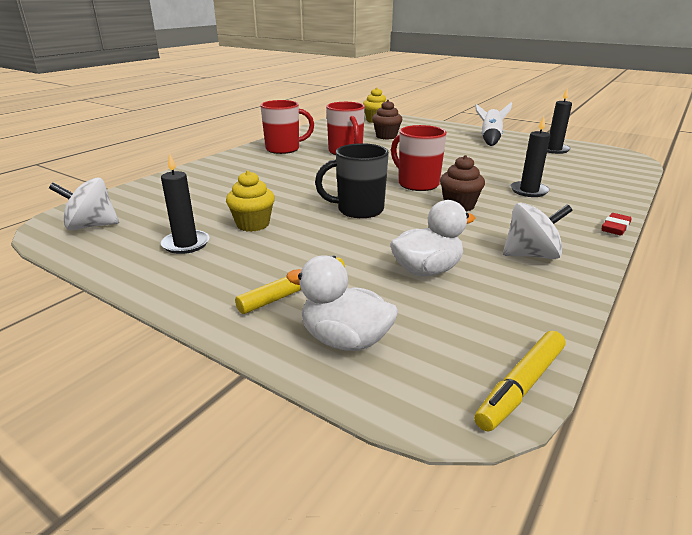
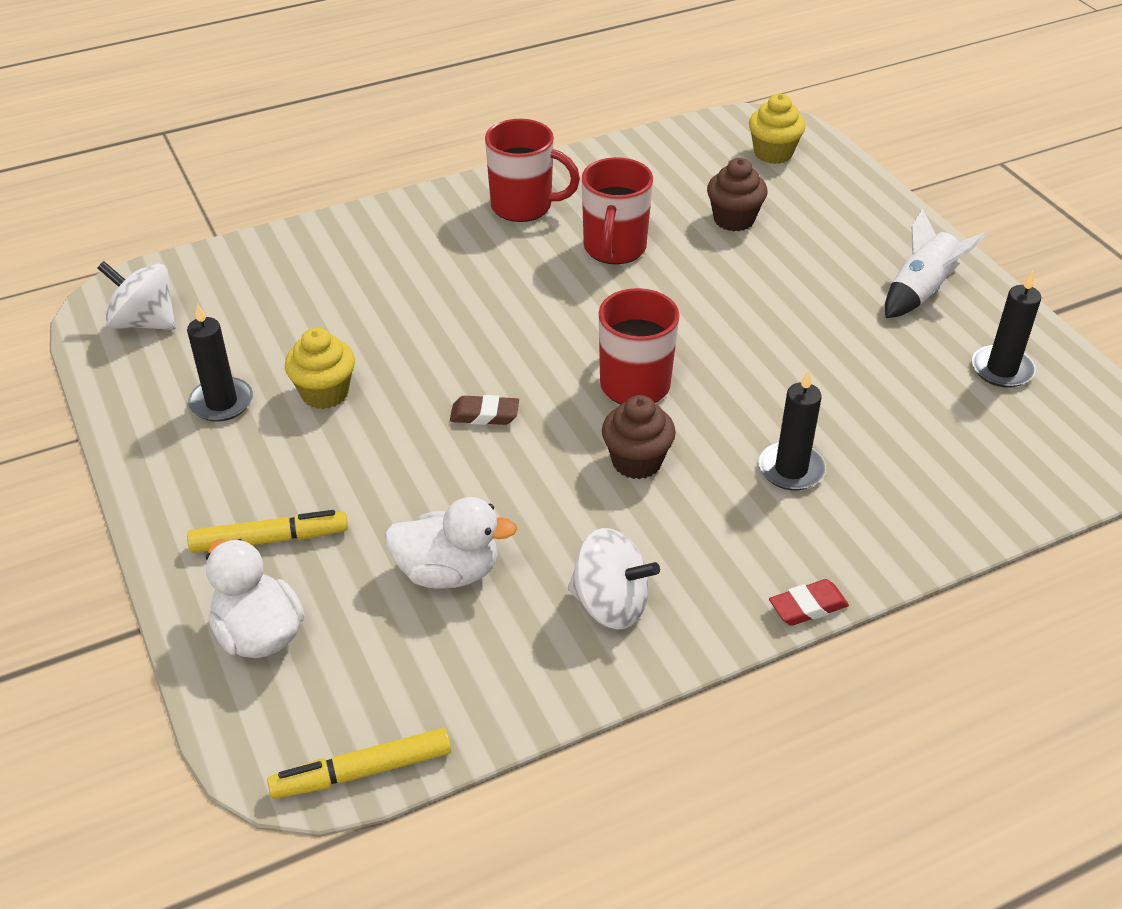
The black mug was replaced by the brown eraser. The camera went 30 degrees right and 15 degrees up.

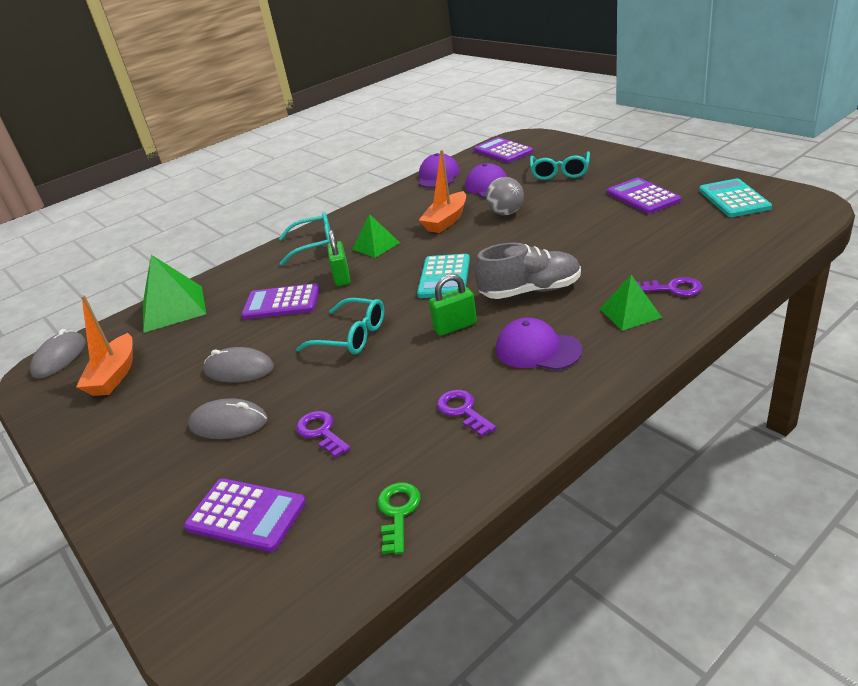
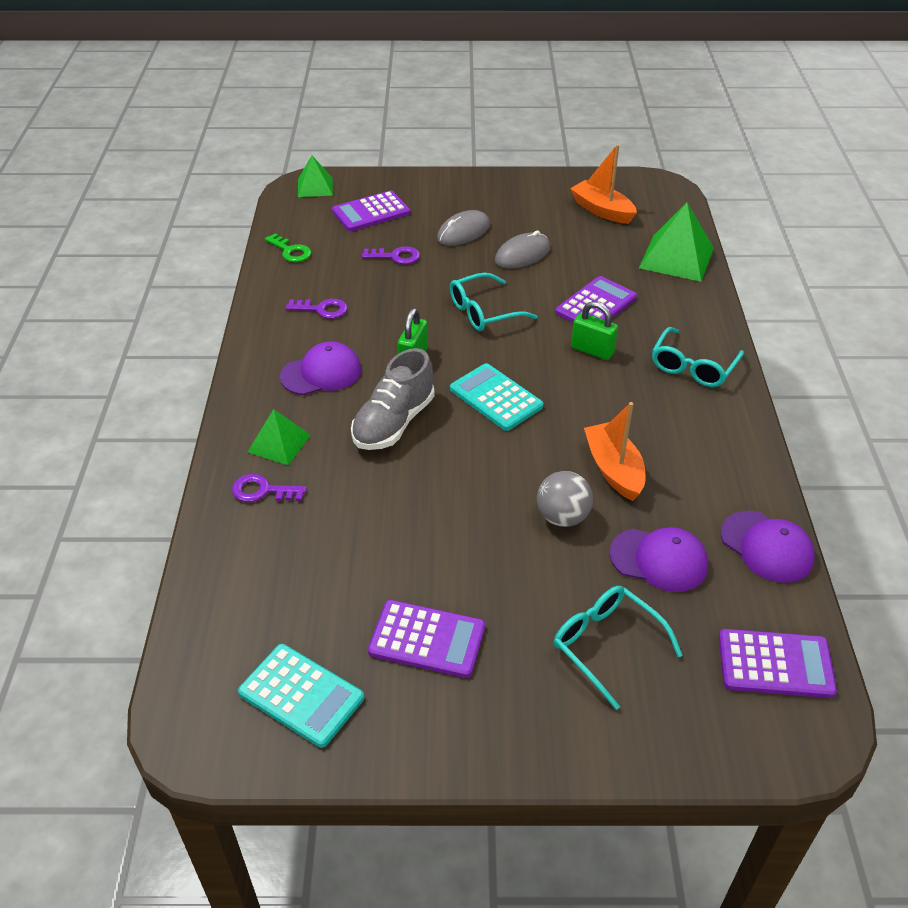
The purple key (3rd from left in the first image) turned 45 degrees clockwise. The green pyramid (2nd from left) moved. The grey mouse (1st from left) disappeared. The camera went 125 degrees right and 10 degrees up.

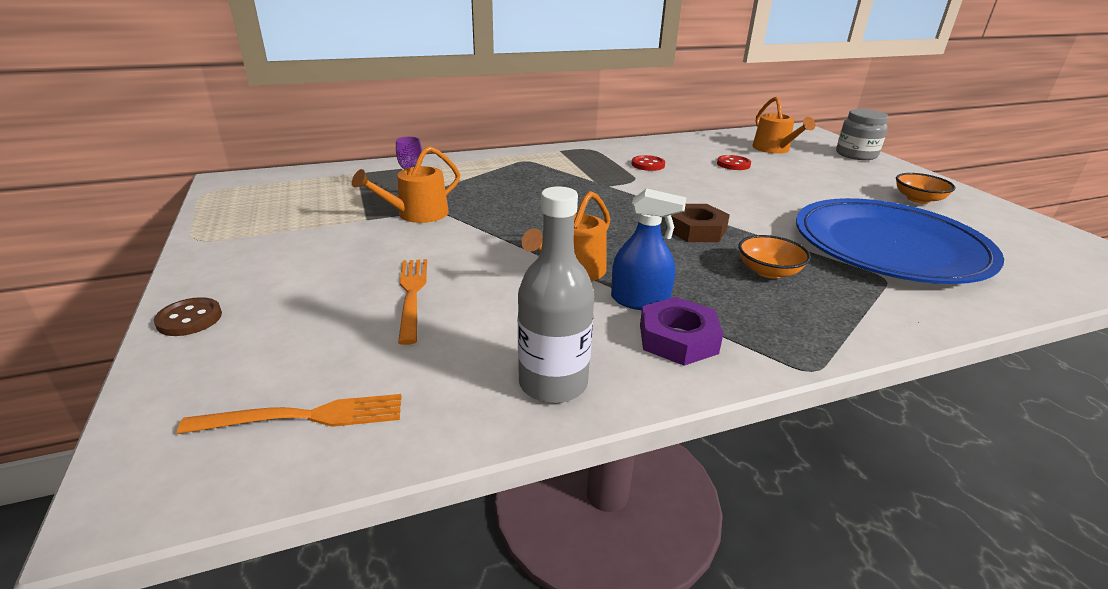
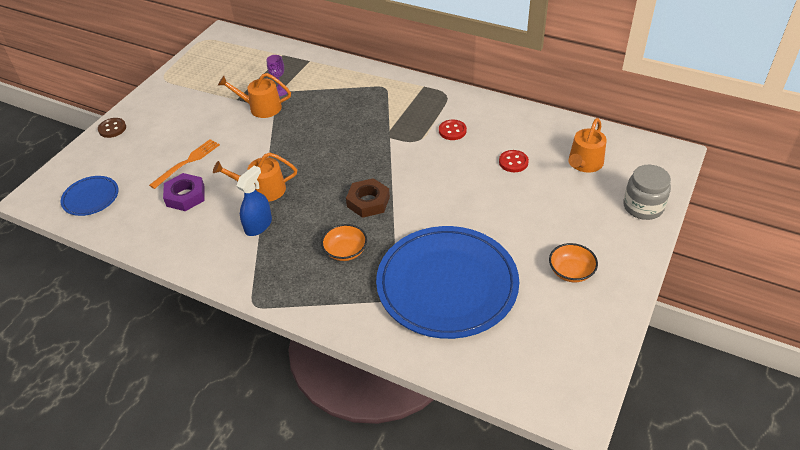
The orange fork (1st from left) was replaced by the blue plate (1st from left). The purple nut moved. The blue spray bottle turned 120 degrees counterclockwise. The grey bottle disappeared. The camera went 50 degrees right and 15 degrees up.

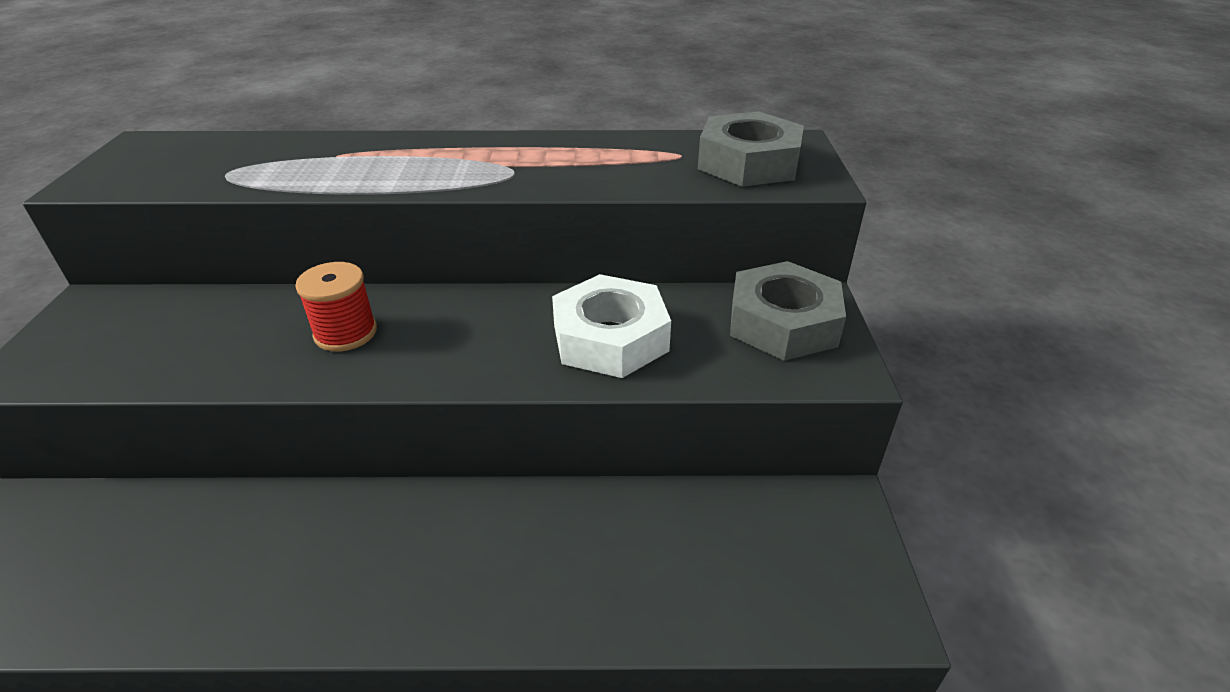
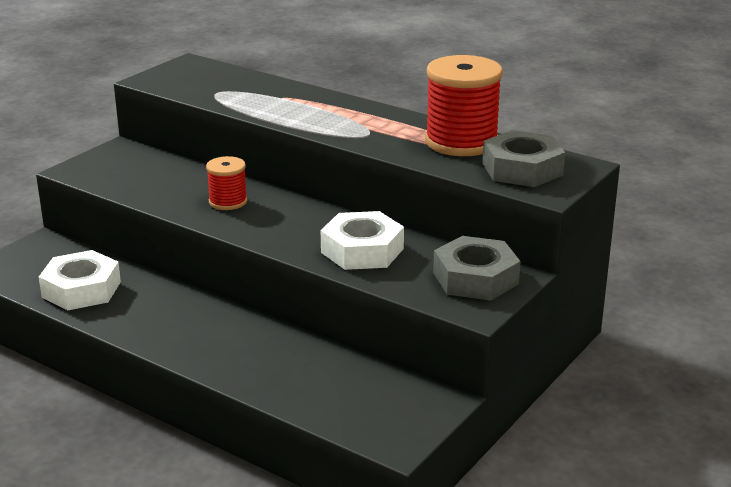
The white nut (1st from left) appeared. The red spool (2nd from left) appeared. The camera went 35 degrees right and 10 degrees down.

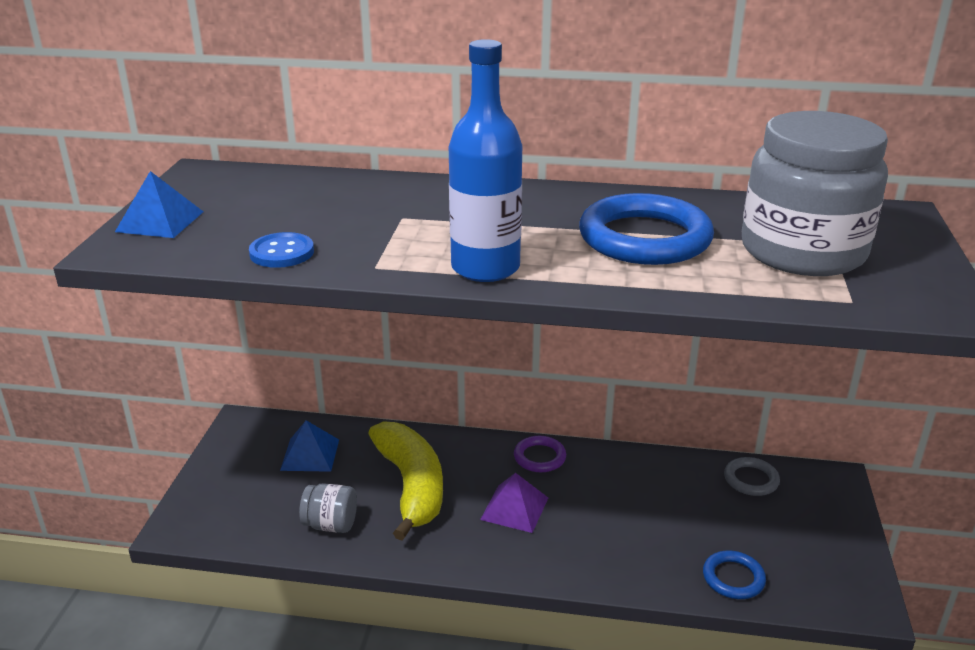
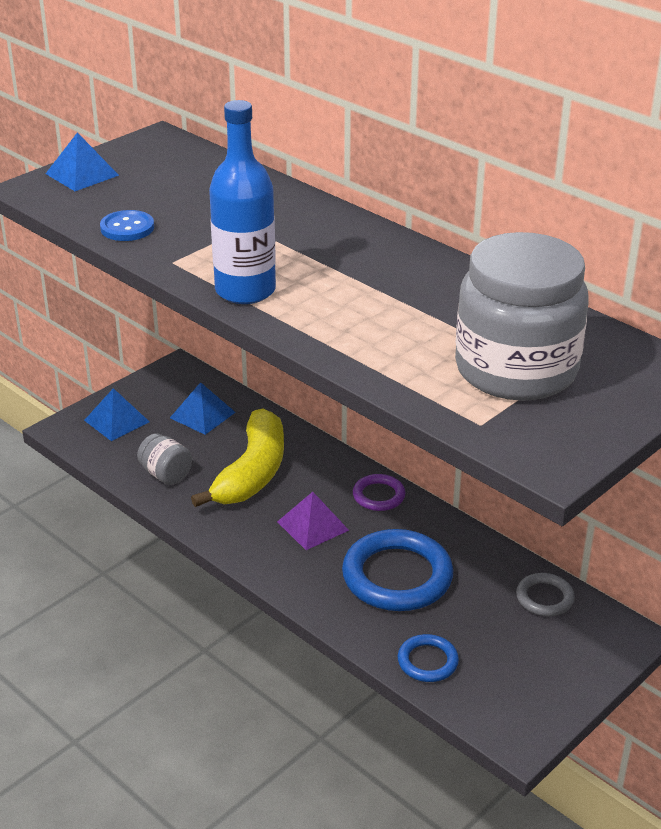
The blue pyramid (2nd from left) appeared. The blue ring (1st from left) moved. The camera went 35 degrees right and 5 degrees up.

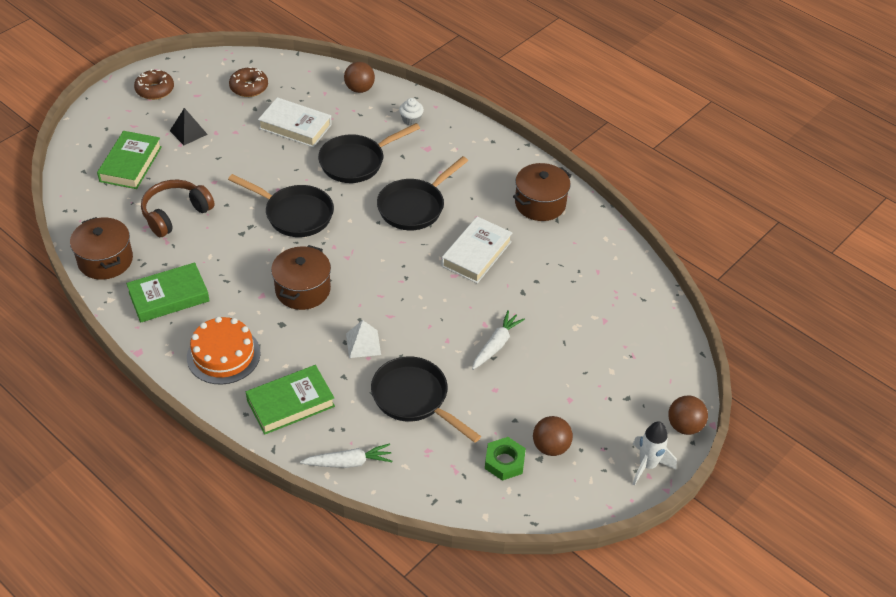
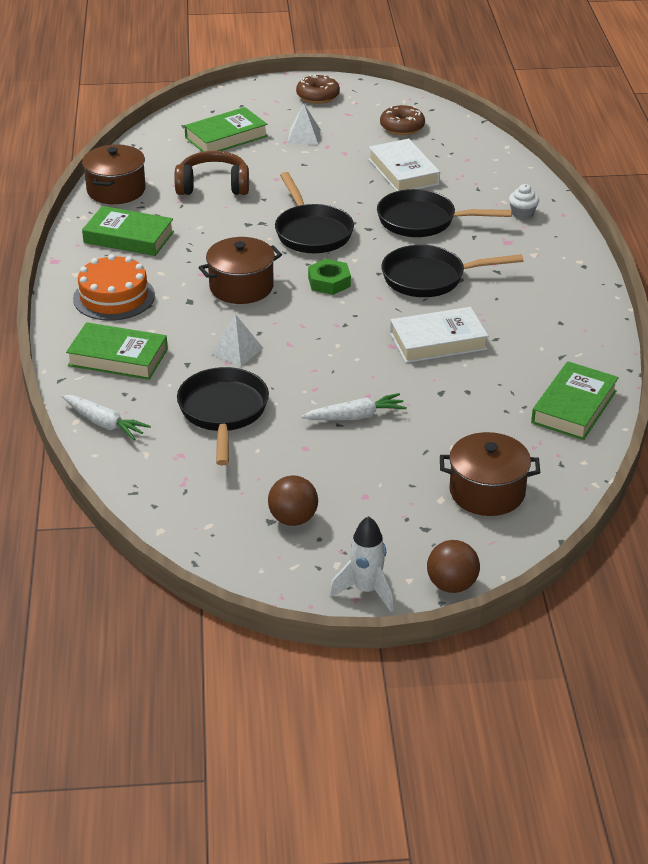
The black pyramid became the white pyramid (2nd from left). The green nut moved. The brown pot (3rd from left) moved. The green book (4th from left) appeared. The brown ball (1st from left) disappeared. The camera went 45 degrees right and 10 degrees down.

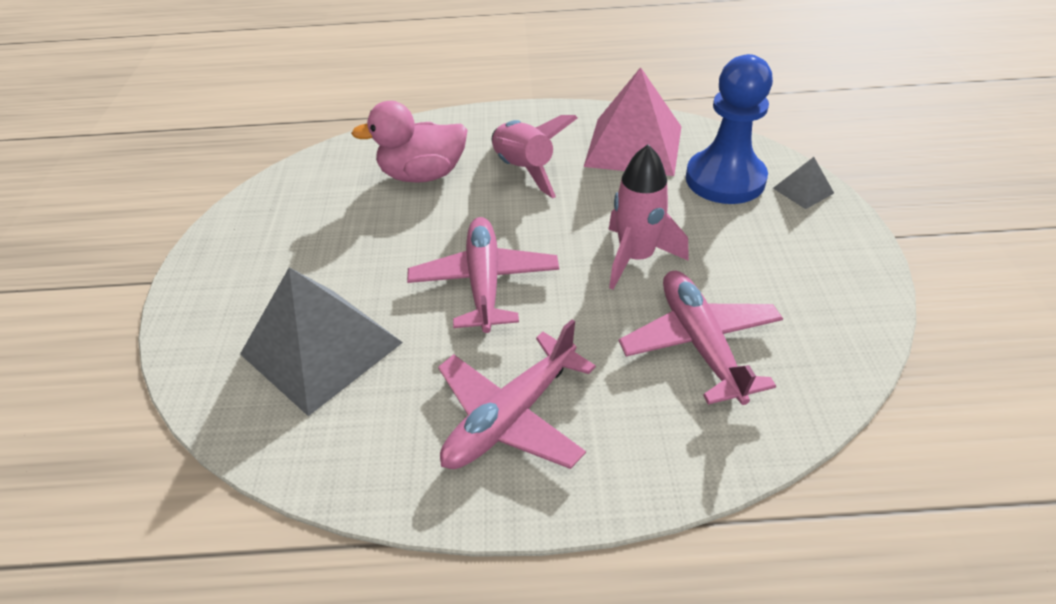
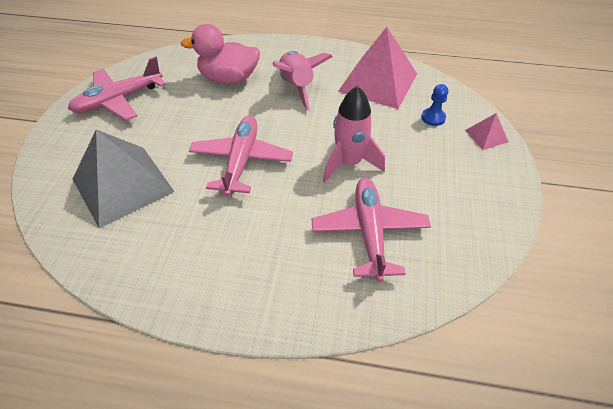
The pink plane (2nd from left in the first image) moved. The blue pawn changed to 0.42 times the size. The grey pyramid (2nd from left) became the pink pyramid (2nd from left). The camera went 10 degrees right and 5 degrees up.

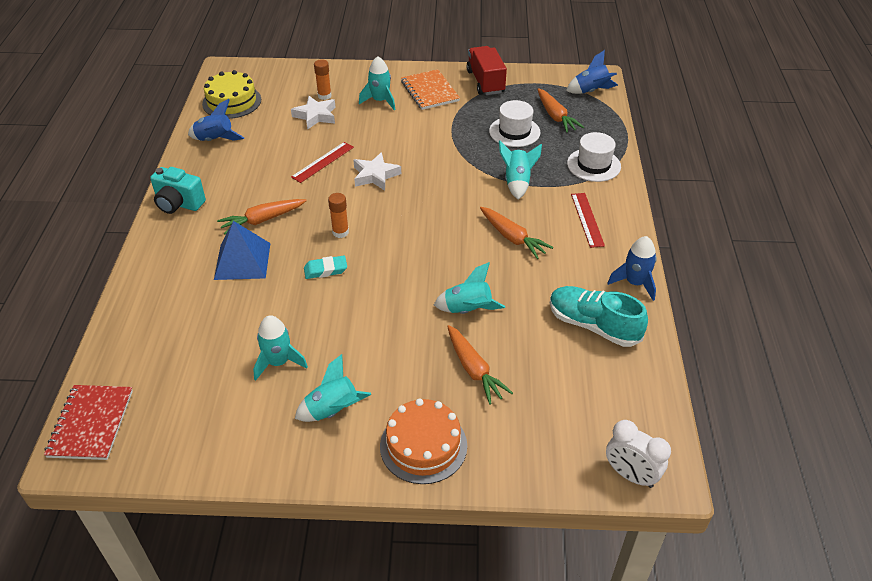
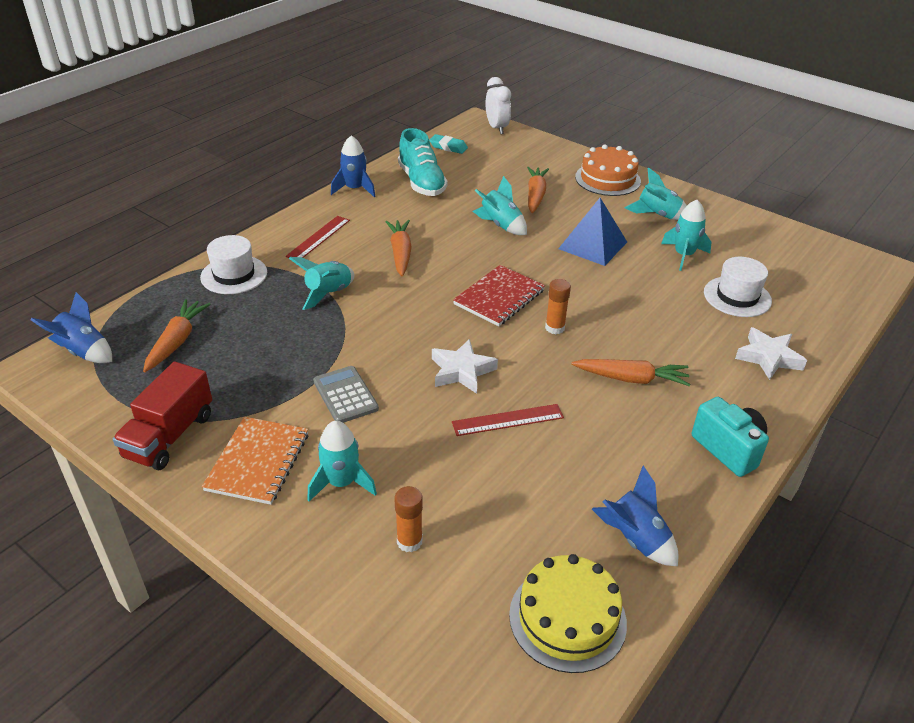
The grey calculator appeared. The turquoise eraser moved. The red notebook moved. The blue pyramid moved. The white hat (1st from left in the first image) moved. The white star (1st from left in the first image) moved. The camera went 145 degrees left and 5 degrees down.

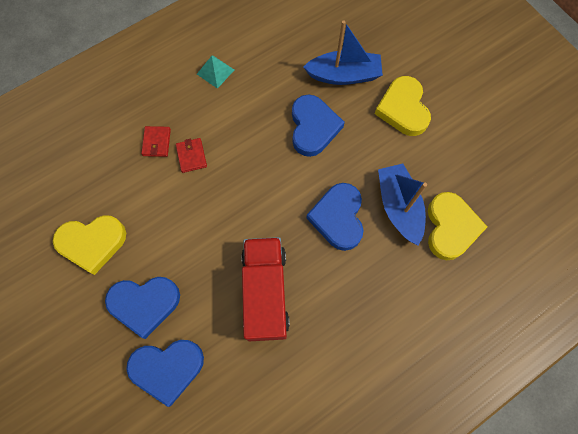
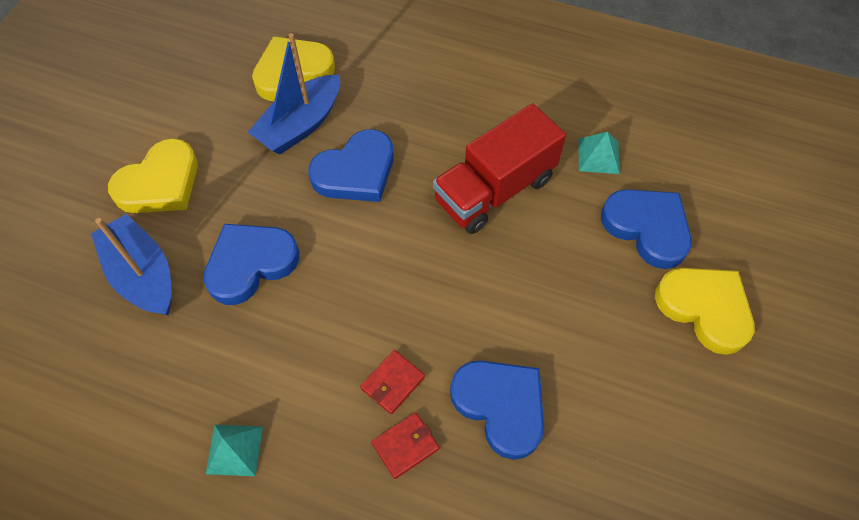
The blue heart (1st from left in the first image) moved. The turquoise pyramid (2nd from left) appeared. The yellow heart (1st from left in the first image) moved. The camera went 125 degrees left and 10 degrees down.

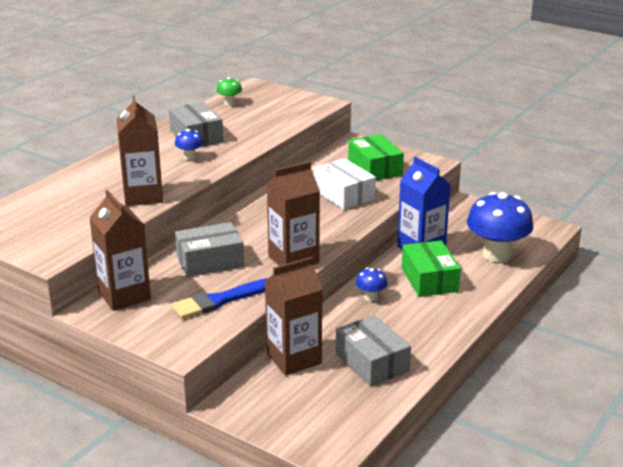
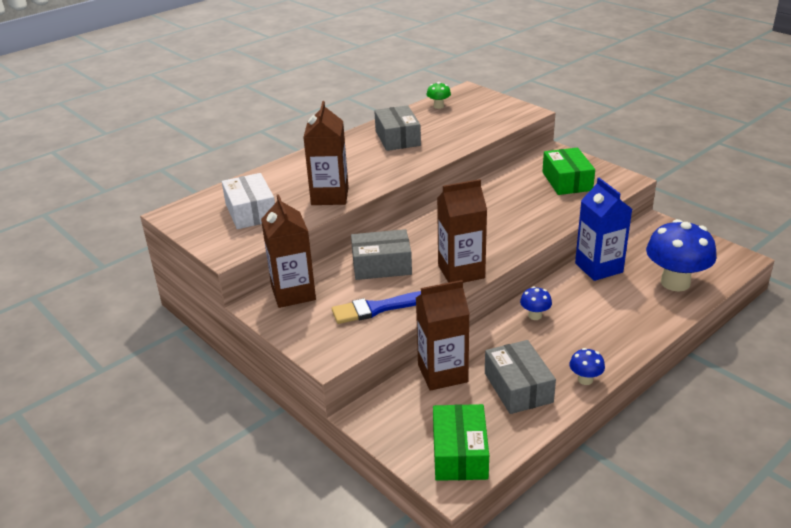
The white box moved. The green box (2nd from left in the first image) moved. The blue mushroom (1st from left in the first image) moved. The camera went 15 degrees right and 5 degrees up.

